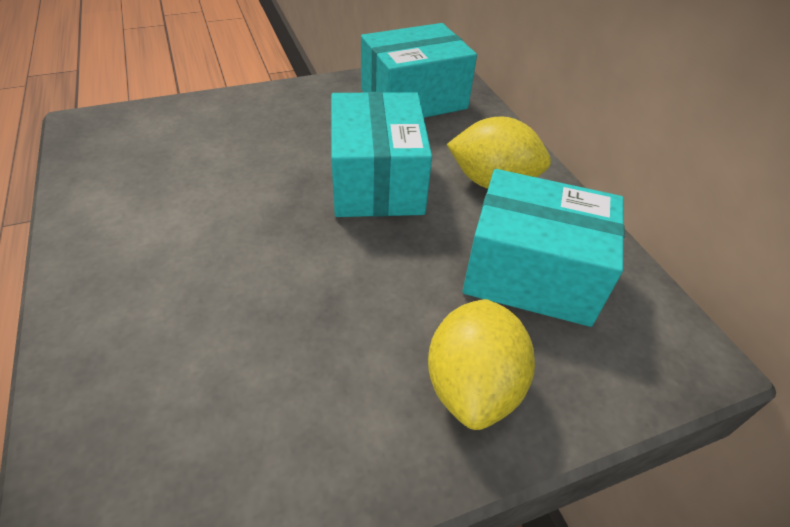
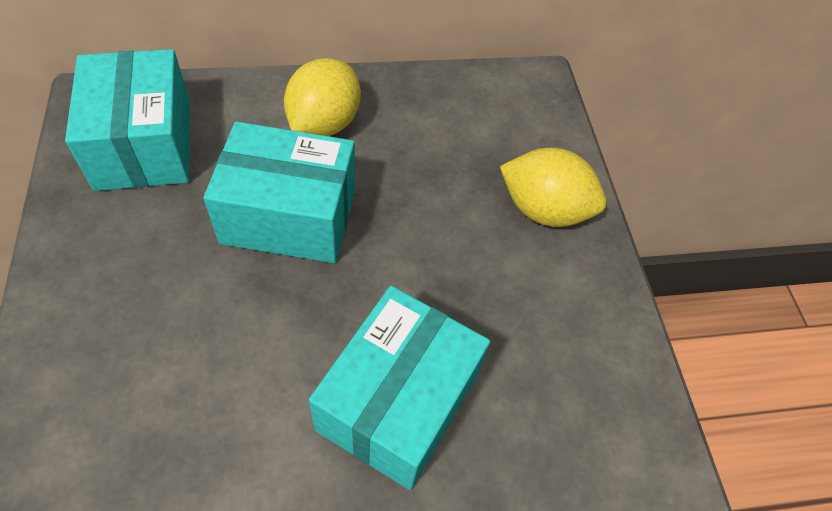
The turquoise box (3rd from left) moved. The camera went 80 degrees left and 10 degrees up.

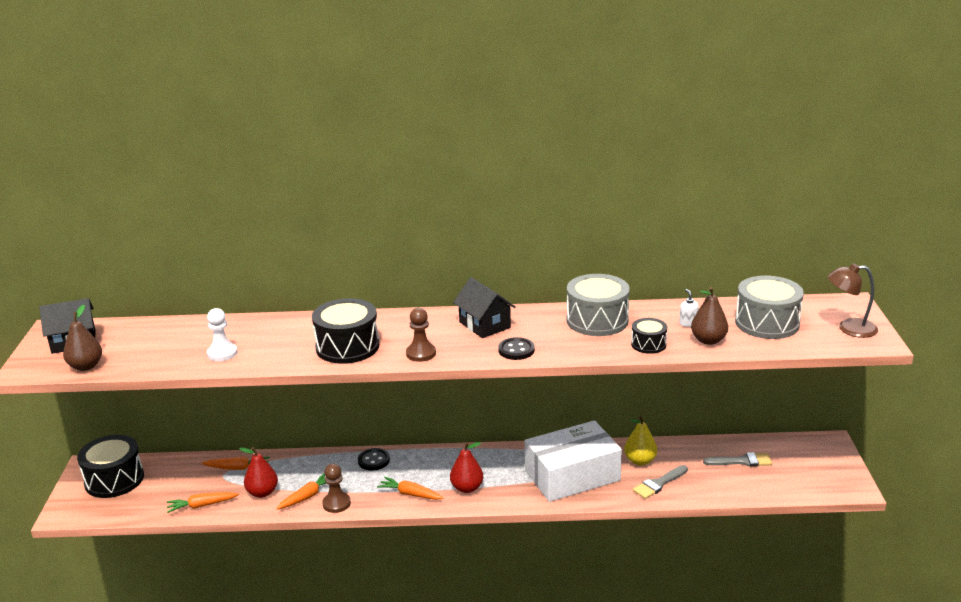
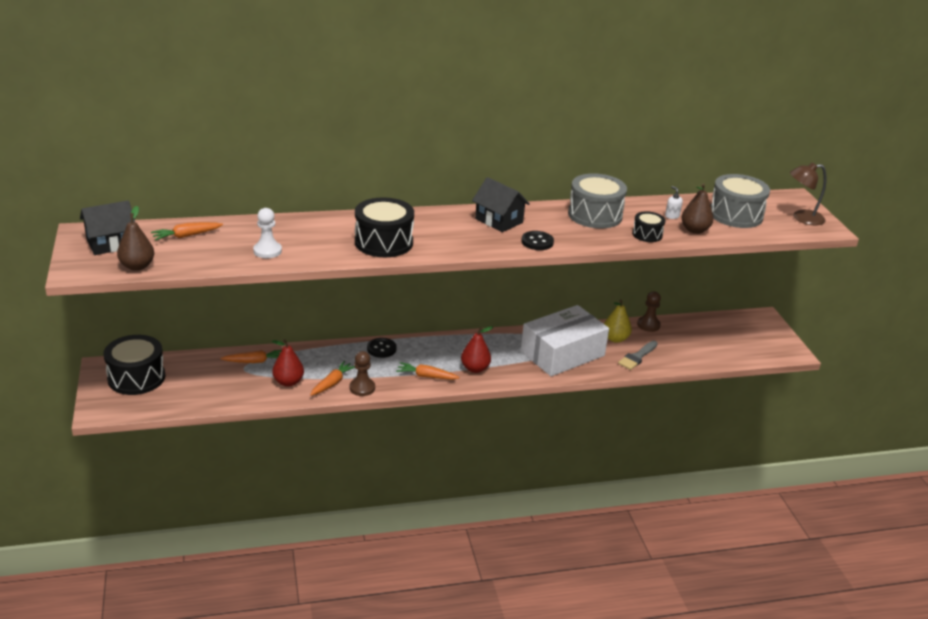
The orange carrot (1st from left) moved. The brown pawn (2nd from left) moved. The grey brush (2nd from left) disappeared. The camera went 15 degrees left and 5 degrees up.

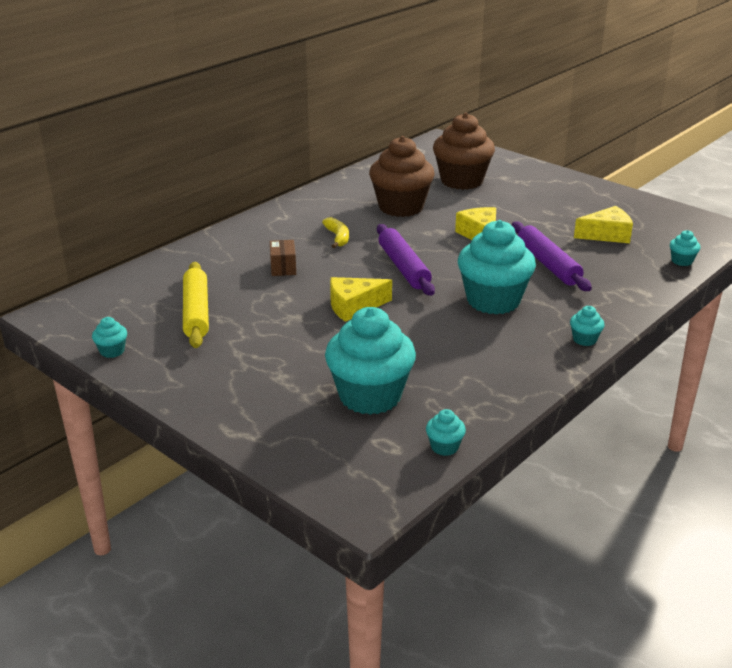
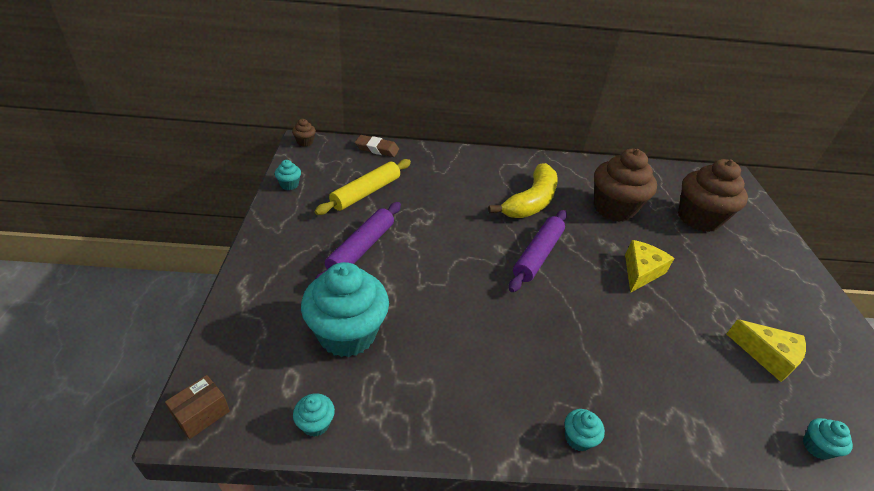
The brown box moved. The brown cupcake (1st from left) appeared. The purple rolling pin (2nd from left in the first image) moved. The brown eraser appeared. The yellow banana changed to 2.04 times the size. The yellow cheese (1st from left) disappeared. The turquoise cupcake (4th from left) disappeared. The camera went 45 degrees right and 10 degrees up.

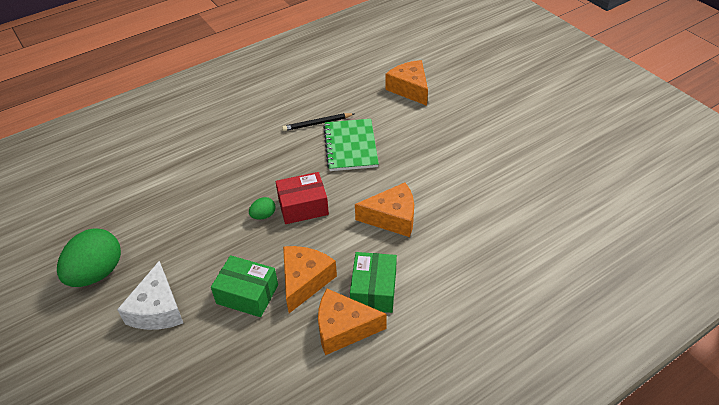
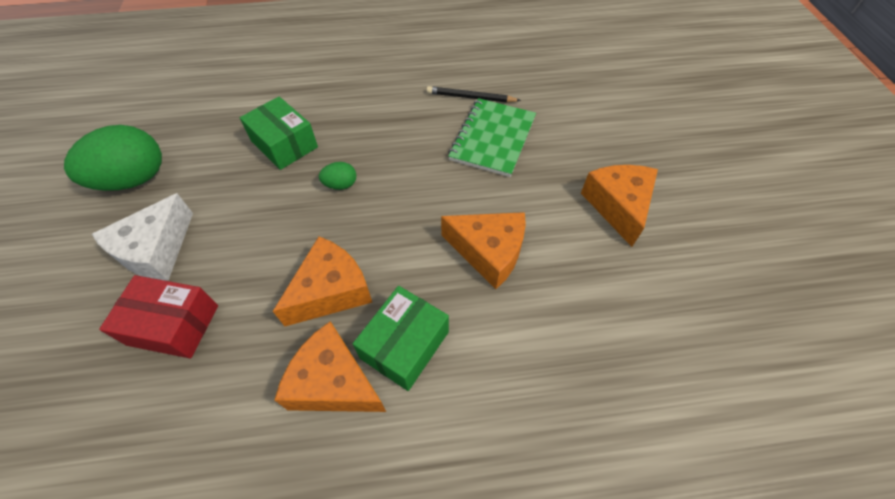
The red box moved. The green box (1st from left) moved. The orange cheese (4th from left) moved. The camera went 25 degrees right and 10 degrees up.

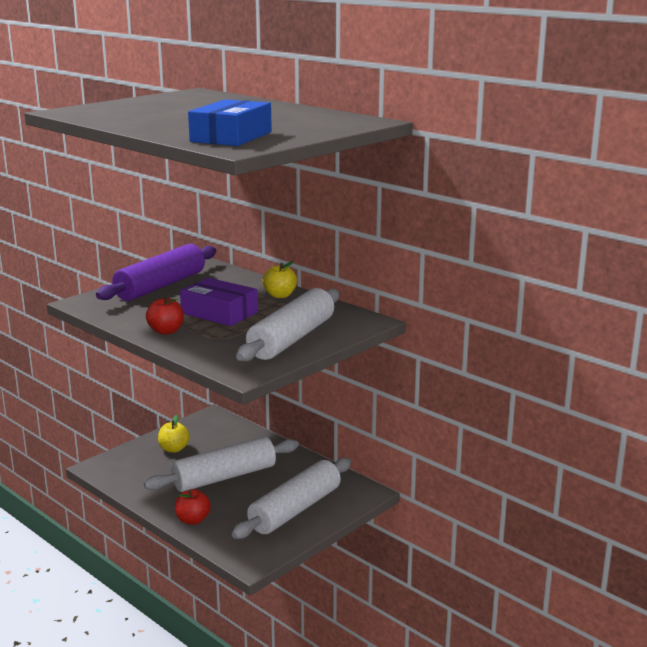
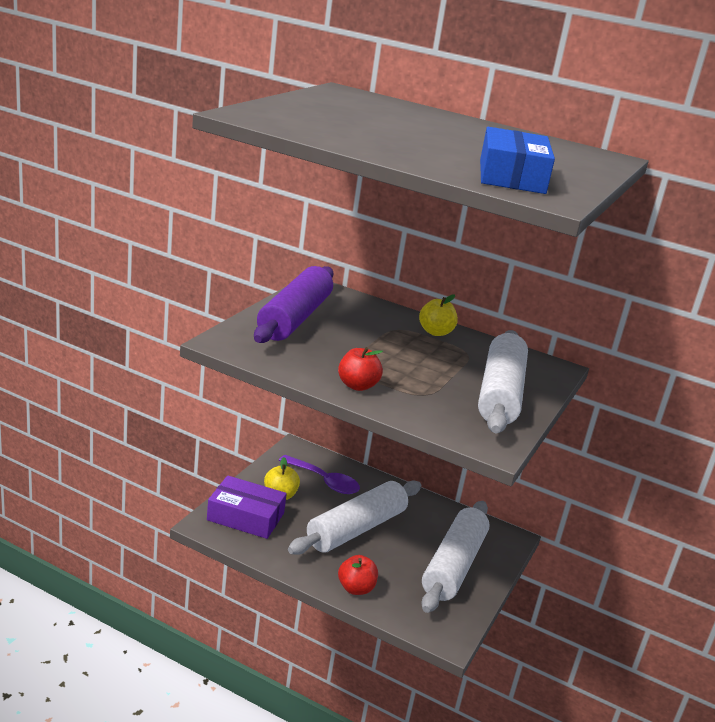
The purple box moved. The purple spoon appeared. The camera went 20 degrees left and 5 degrees up.

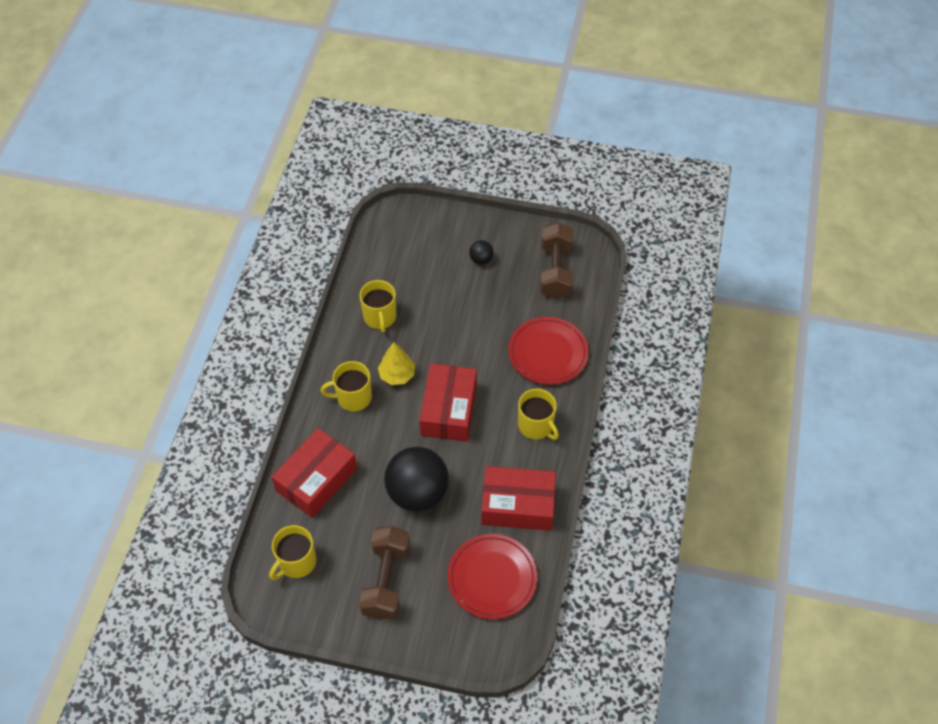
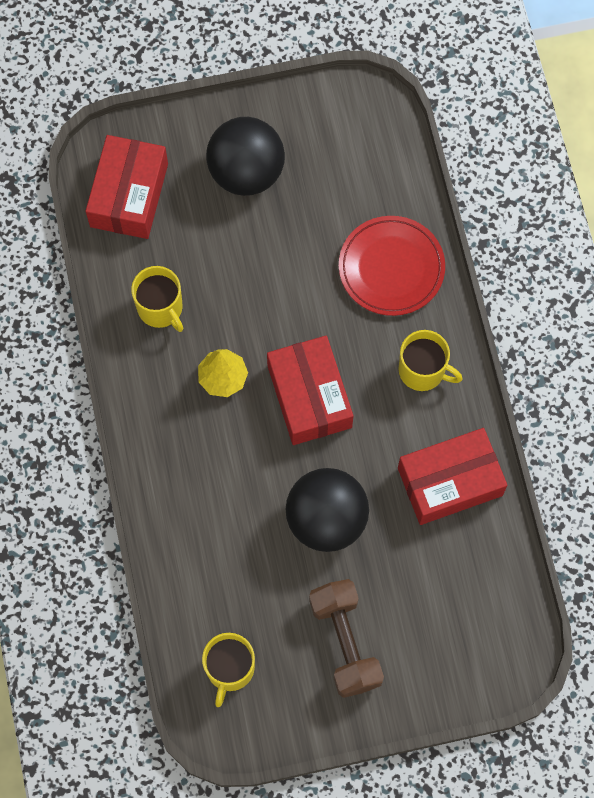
The red box (1st from left) moved. The black ball (2nd from left in the first image) changed to 2.30 times the size. The yellow mug (2nd from left) disappeared. The red plate (1st from left) disappeared. The brown dumbbell (2nd from left) disappeared. The camera went 25 degrees left and 15 degrees up.

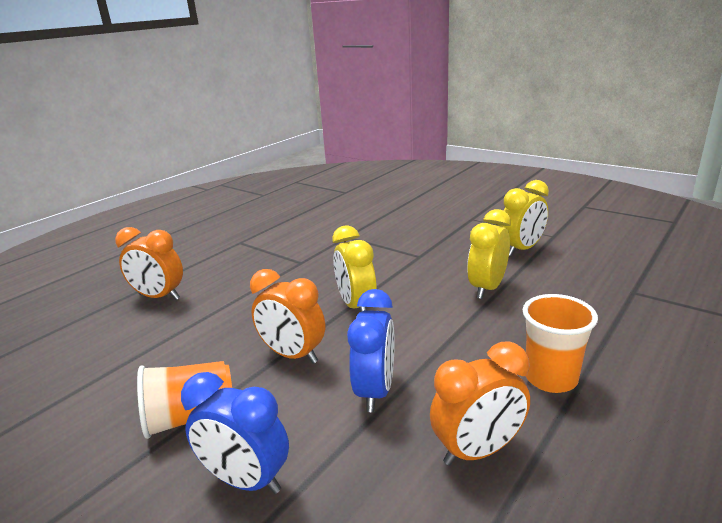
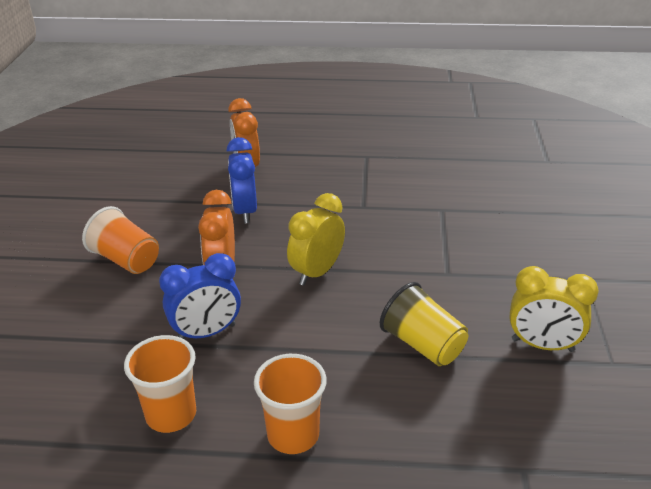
The orange clock (3rd from left) was replaced by the orange cup (2nd from left). The blue clock (1st from left in the first image) moved. The yellow clock (2nd from left) was replaced by the yellow cup. The camera went 55 degrees right and 10 degrees up.

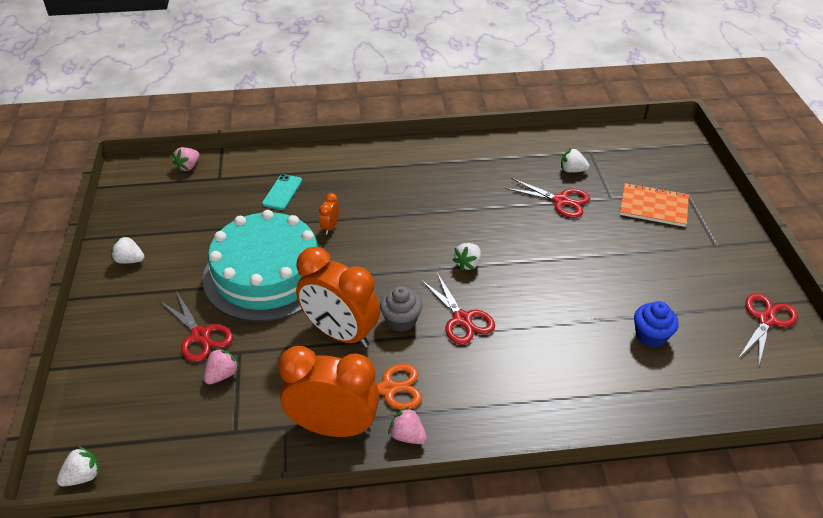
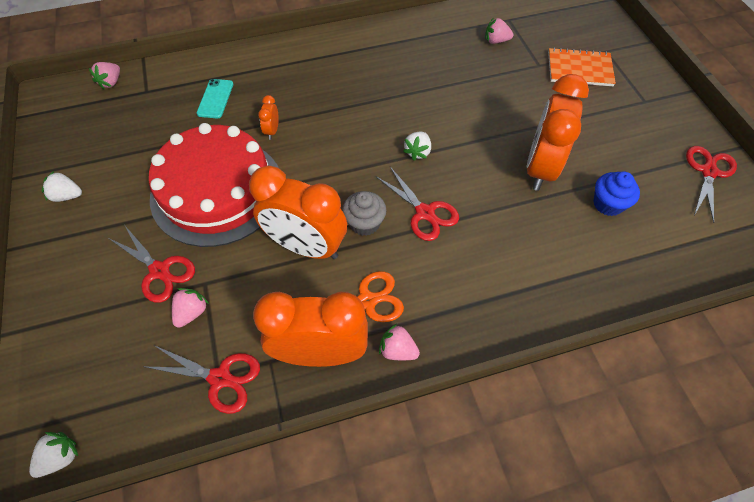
The red scissors (3rd from left in the first image) moved. The turquoise cake became the red cake. The white strawberry (4th from left) became the pink strawberry (4th from left). The orange clock (4th from left) appeared. The camera went 10 degrees left and 15 degrees up.

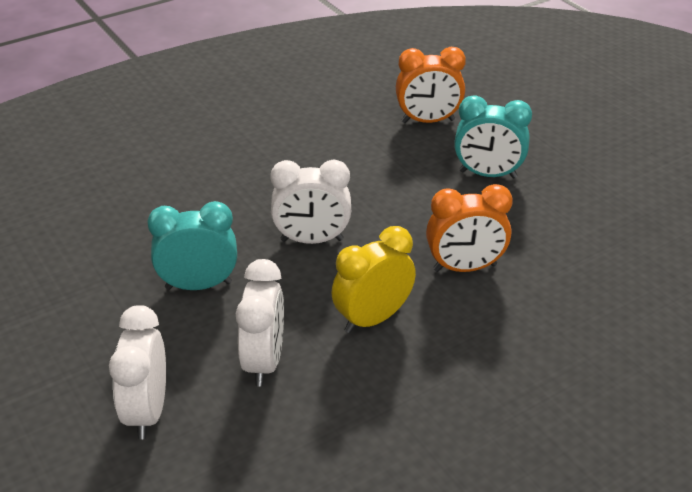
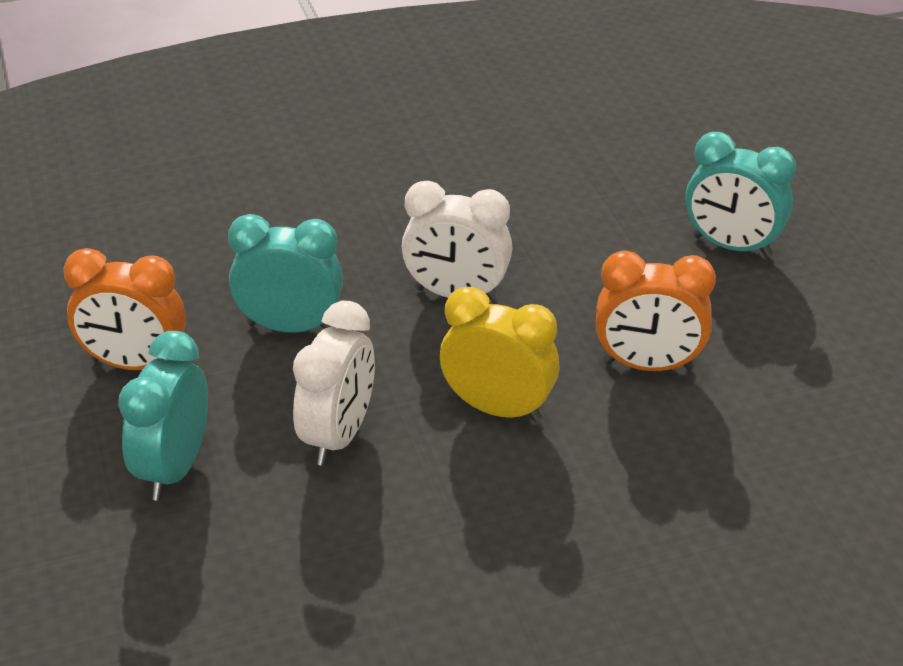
The orange clock (1st from left) moved. The white clock (1st from left) became the turquoise clock (1st from left). The yellow clock turned 45 degrees clockwise. The camera went 15 degrees right and 0 degrees up.

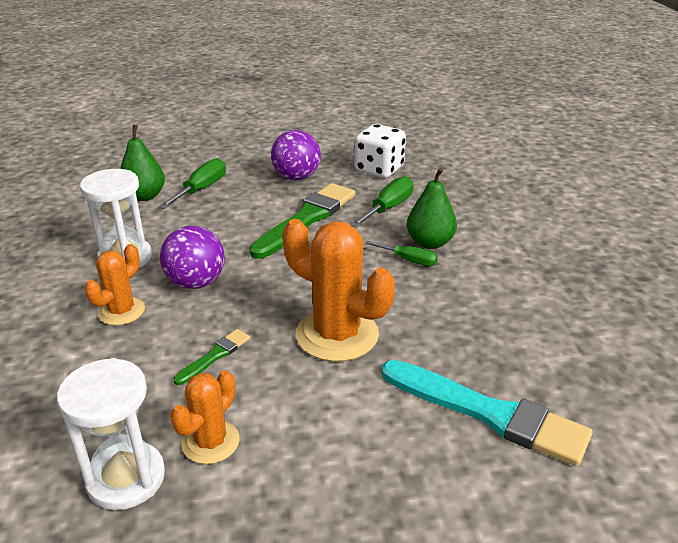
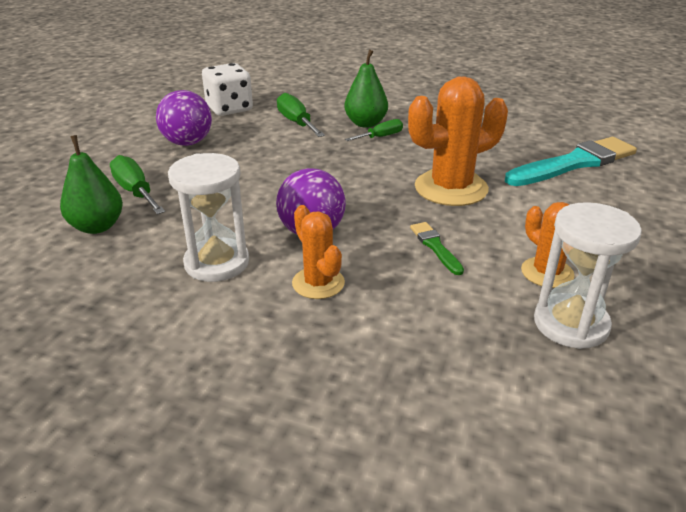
The green brush (2nd from left) disappeared. The camera went 60 degrees left and 0 degrees up.

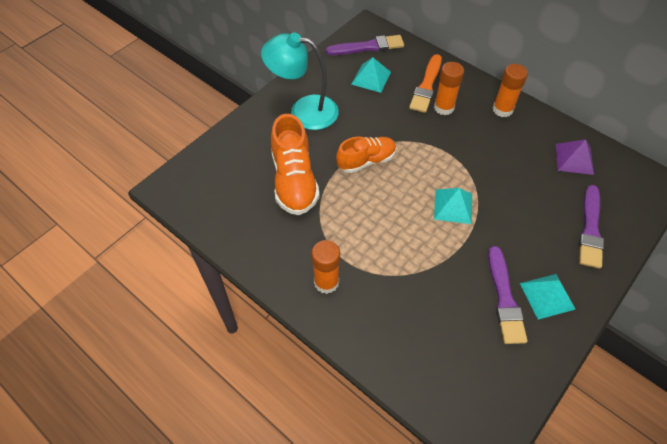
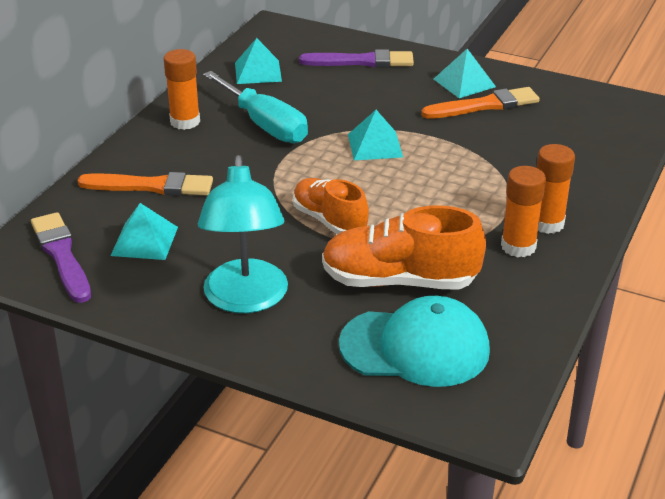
The turquoise screwdriver appeared. The purple pyramid became the turquoise pyramid (2nd from left). The orange shoe (1st from left in the first image) turned 150 degrees counterclockwise. The turquoise cap appeared. The purple brush (2nd from left) became the orange brush (2nd from left). The orange glue stick (2nd from left) moved. The camera went 105 degrees left and 20 degrees down.

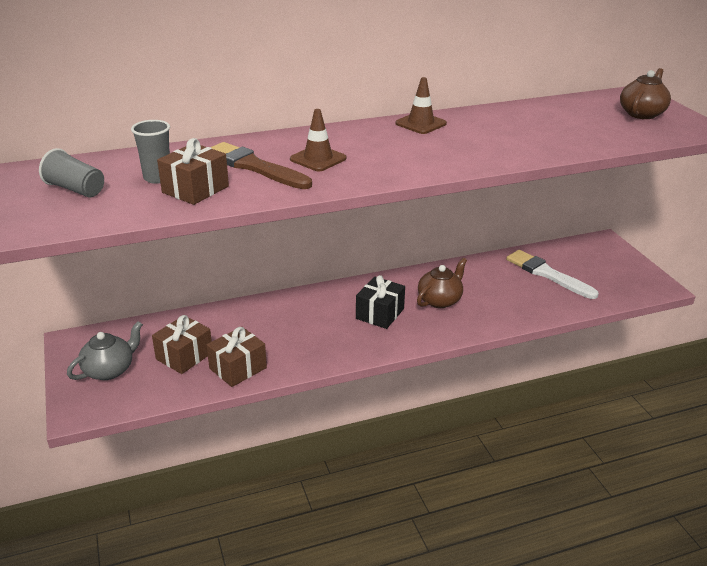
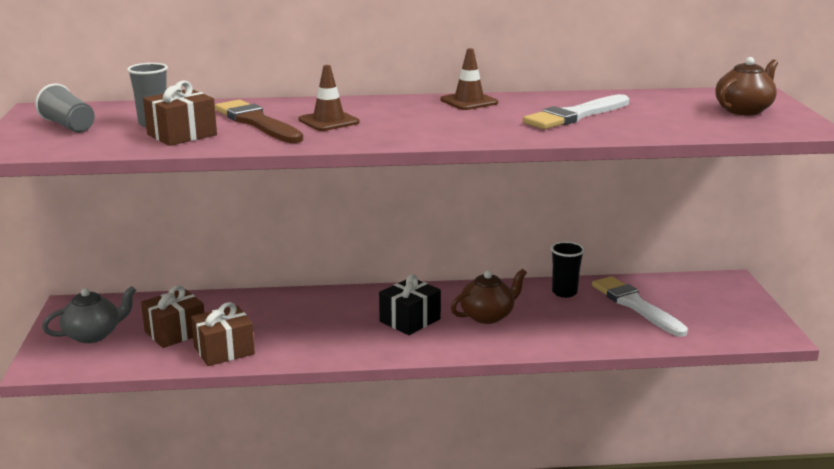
The white brush (1st from left) appeared. The black cup appeared. The camera went 15 degrees right and 10 degrees down.

